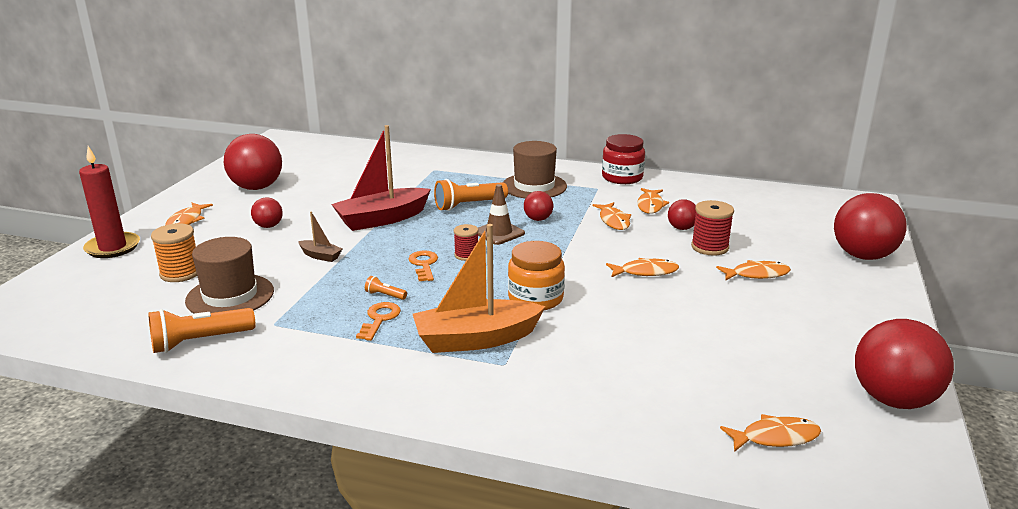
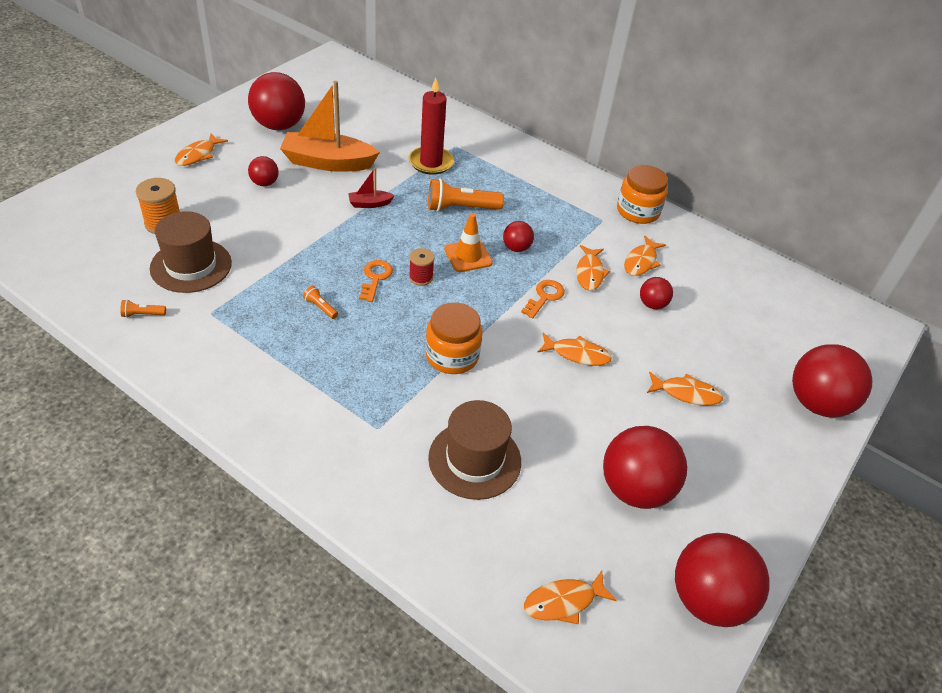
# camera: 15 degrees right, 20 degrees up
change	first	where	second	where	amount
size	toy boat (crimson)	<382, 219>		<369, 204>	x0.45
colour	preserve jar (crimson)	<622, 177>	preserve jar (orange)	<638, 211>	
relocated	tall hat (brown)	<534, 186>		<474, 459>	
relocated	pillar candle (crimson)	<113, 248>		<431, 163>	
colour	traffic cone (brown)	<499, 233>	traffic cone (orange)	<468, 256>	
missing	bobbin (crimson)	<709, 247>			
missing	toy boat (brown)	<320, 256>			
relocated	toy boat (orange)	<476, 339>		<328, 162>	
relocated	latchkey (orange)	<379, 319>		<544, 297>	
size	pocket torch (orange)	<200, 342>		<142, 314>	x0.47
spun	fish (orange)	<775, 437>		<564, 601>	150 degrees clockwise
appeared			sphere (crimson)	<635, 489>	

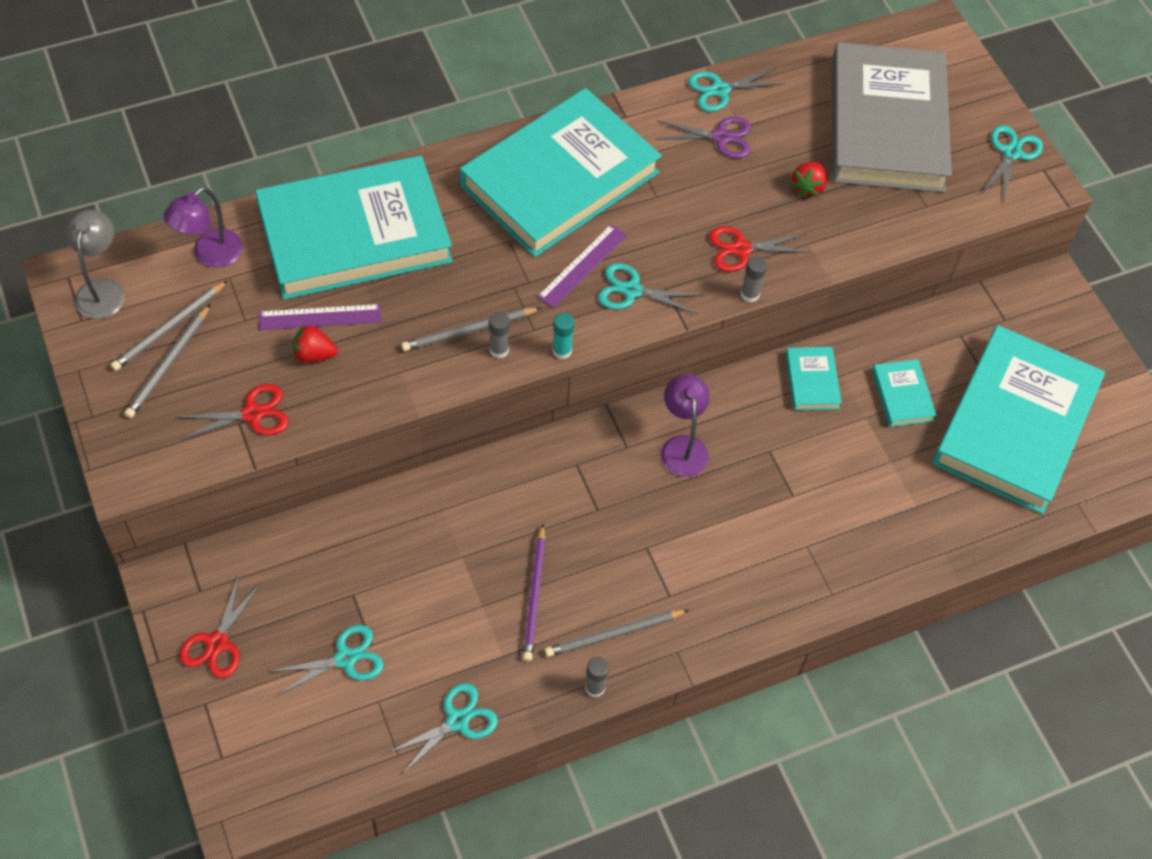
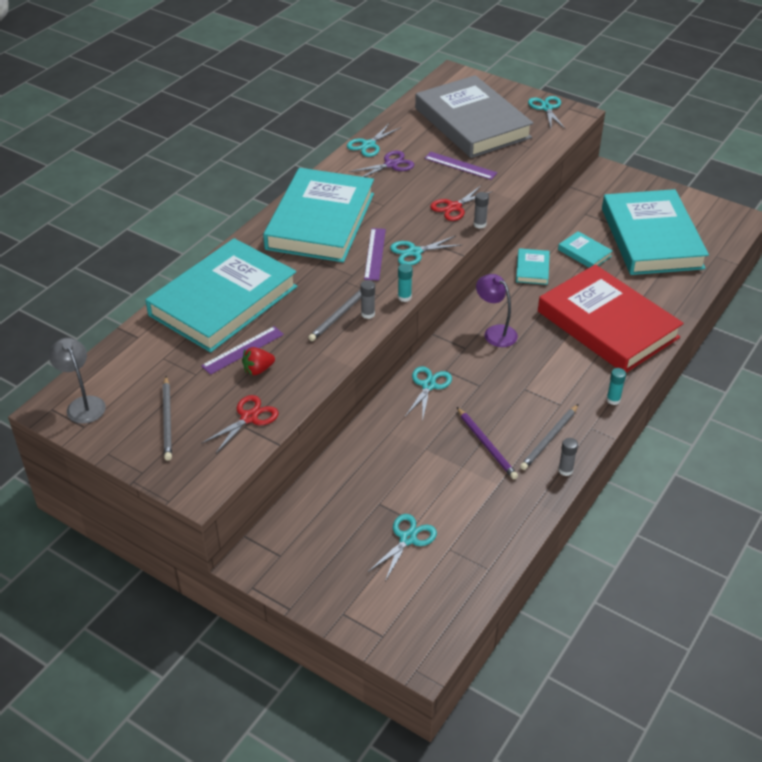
# camera: 30 degrees left, 15 degrees down
change	first	where	second	where	amount
exchanged	toy strawberry (crimson)	<808, 187>	measuring stick (violet)	<460, 165>	
missing	reading lamp (violet)	<210, 255>			
missing	lead pencil (grey)	<169, 328>			
spun	book (turquoise)	<812, 381>		<532, 269>	45 degrees clockwise
missing	shears (crimson)	<217, 643>			
relocated	shears (turquoise)	<457, 721>		<428, 385>	
appeared			book (crimson)	<607, 324>	
appeared			glue (turquoise)	<613, 400>	

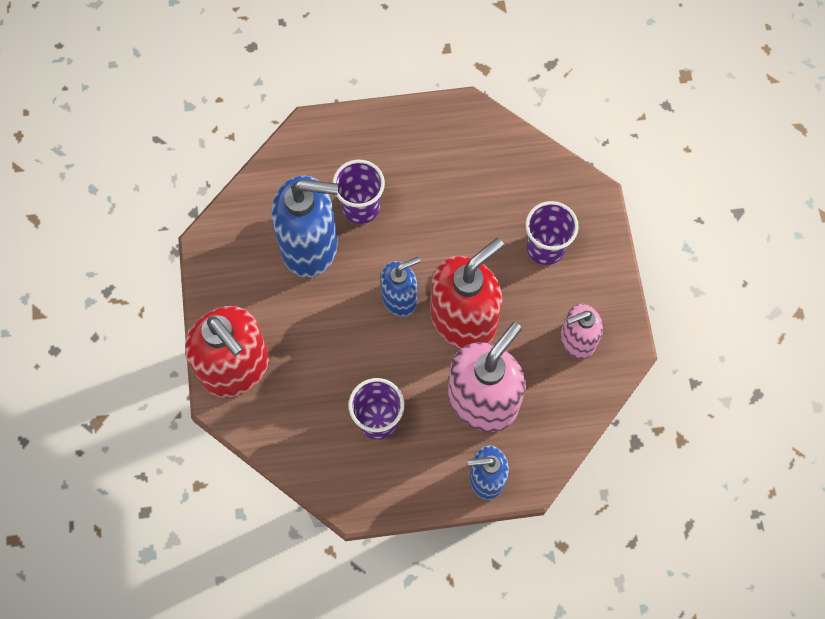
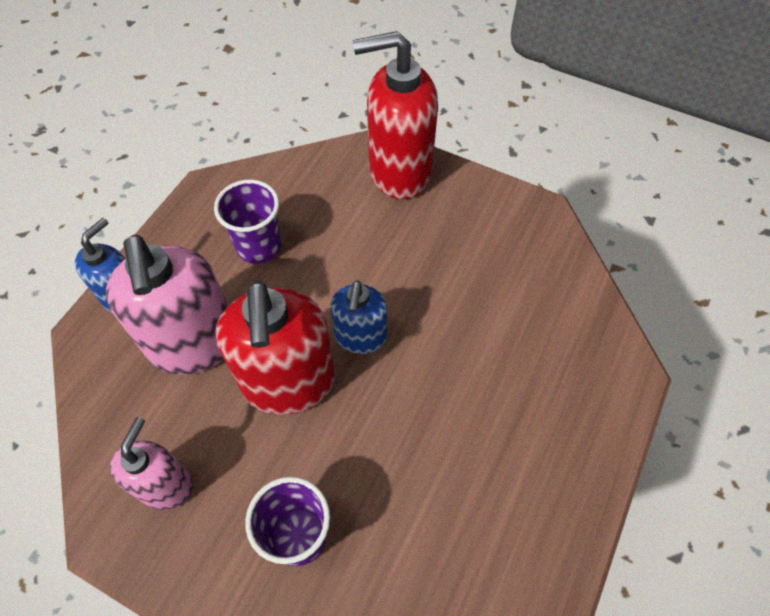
# camera: 125 degrees right, 10 degrees down
change	first	where	second	where	amount
missing	beaker (violet)	<361, 207>			
missing	soap dispenser (royal blue)	<310, 246>			

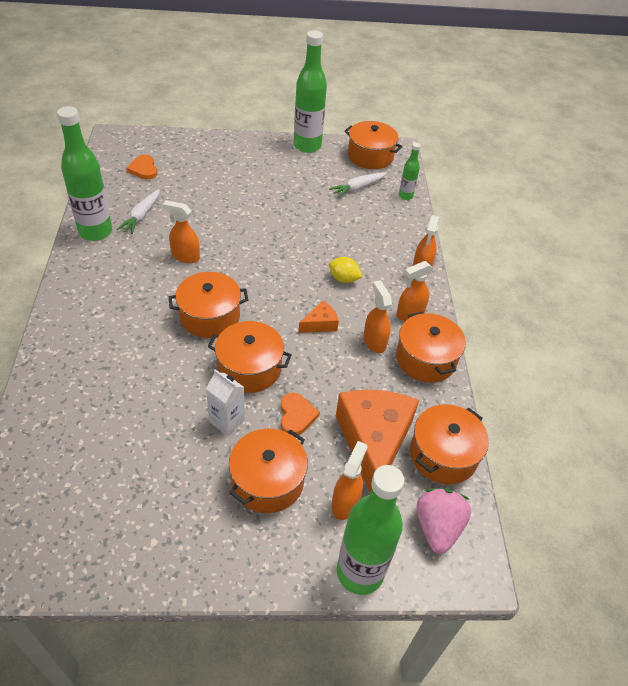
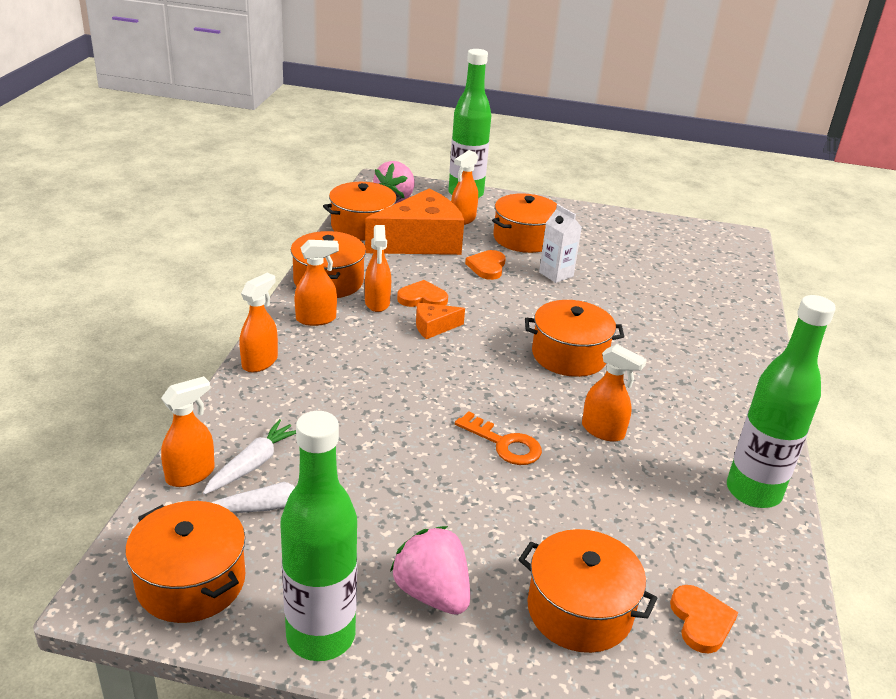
# camera: 165 degrees left, 15 degrees down
change	first	where	second	where	amount
exchanged	drink bottle (leaf-green)	<405, 196>	sprayer (orange)	<191, 474>	
relocated	carrot (snow-white)	<141, 216>		<252, 464>	
missing	citrus fruit (yellow)	<343, 279>			
relocated	stockpot (orange)	<249, 368>		<579, 610>	
spun	piece of cheese (orange)	<373, 442>		<421, 242>	135 degrees counterclockwise
appeared			love heart (orange)	<422, 298>	
appeared			latchkey (orange)	<504, 444>	
appeared			toy strawberry (rosy)	<432, 593>	

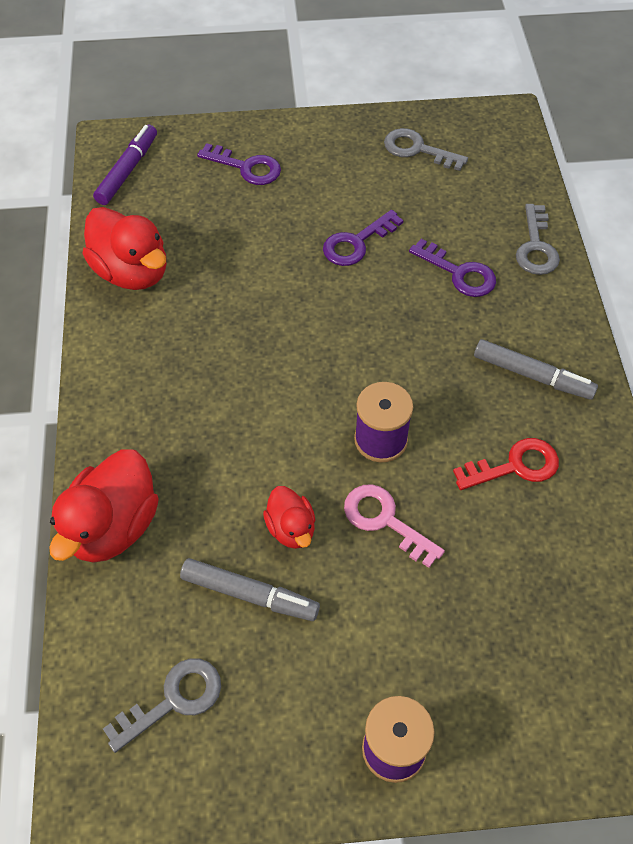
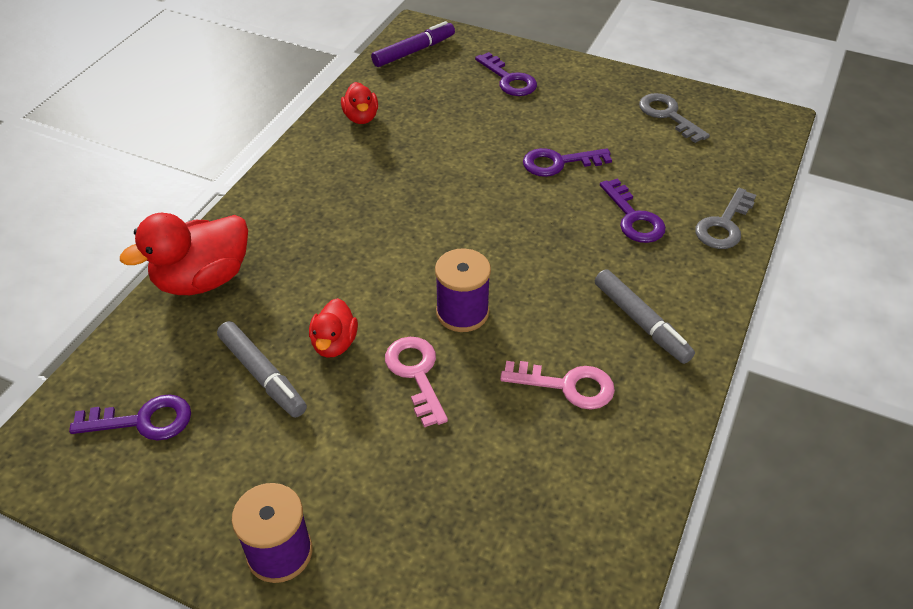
# camera: 30 degrees right, 10 degrees down
change	first	where	second	where	amount
size	rubber duck (crimson)	<132, 272>		<361, 117>	x0.56
colour	latchkey (crimson)	<515, 466>	latchkey (rosy)	<567, 385>	
colour	latchkey (grey)	<173, 700>	latchkey (violet)	<143, 420>	

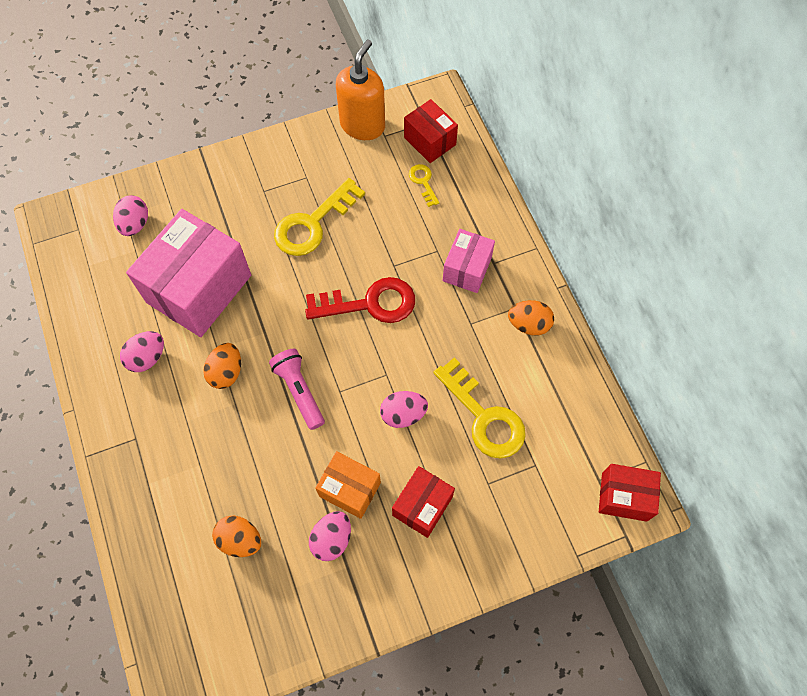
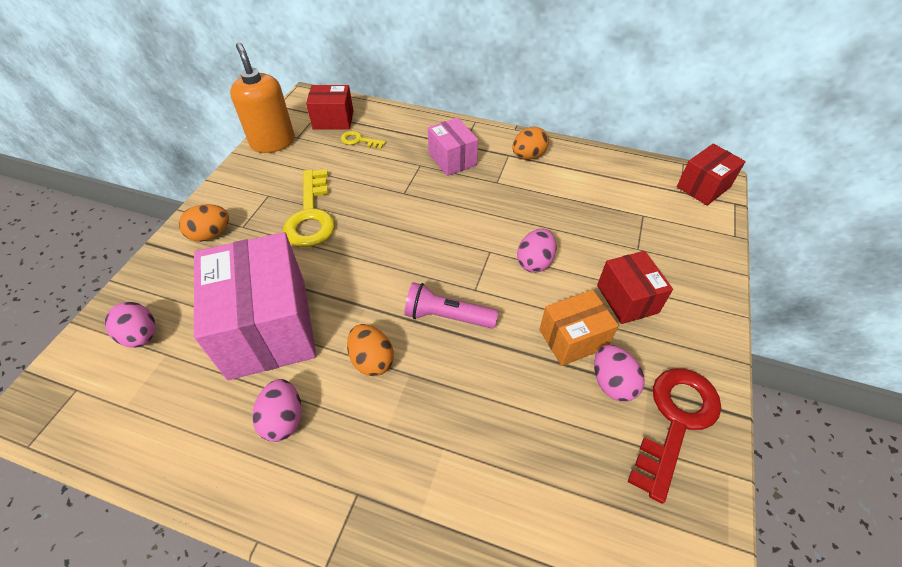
# camera: 50 degrees left, 15 degrees down
change	first	where	second	where	amount
relocated	latchkey (crimson)	<370, 303>		<675, 421>	
missing	latchkey (yellow)	<484, 416>			
relocated	egg (orange)	<240, 540>		<210, 234>	

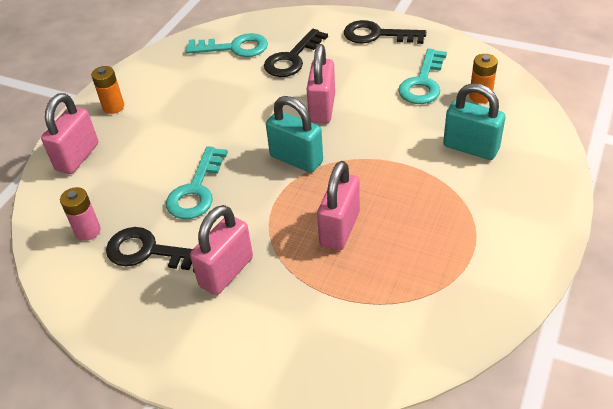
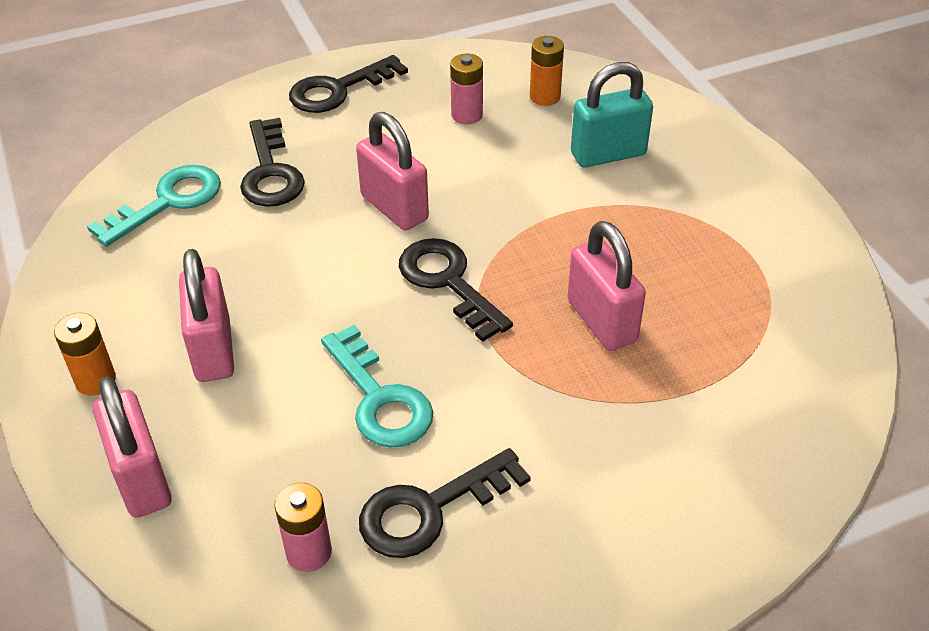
# camera: 50 degrees left, 0 degrees up
change	first	where	second	where	amount
exchanged	latchkey (turquoise)	<423, 83>	AA battery (rosy)	<467, 115>	
exchanged	padlock (turquoise)	<296, 159>	latchkey (jet-black)	<448, 282>	
relocated	padlock (rosy)	<226, 272>		<213, 350>	

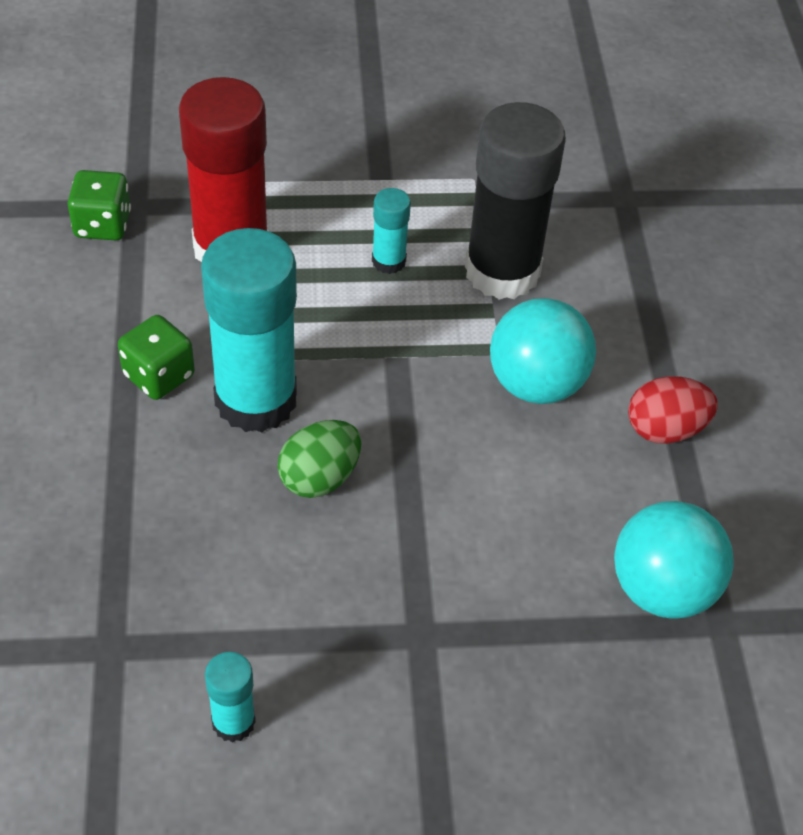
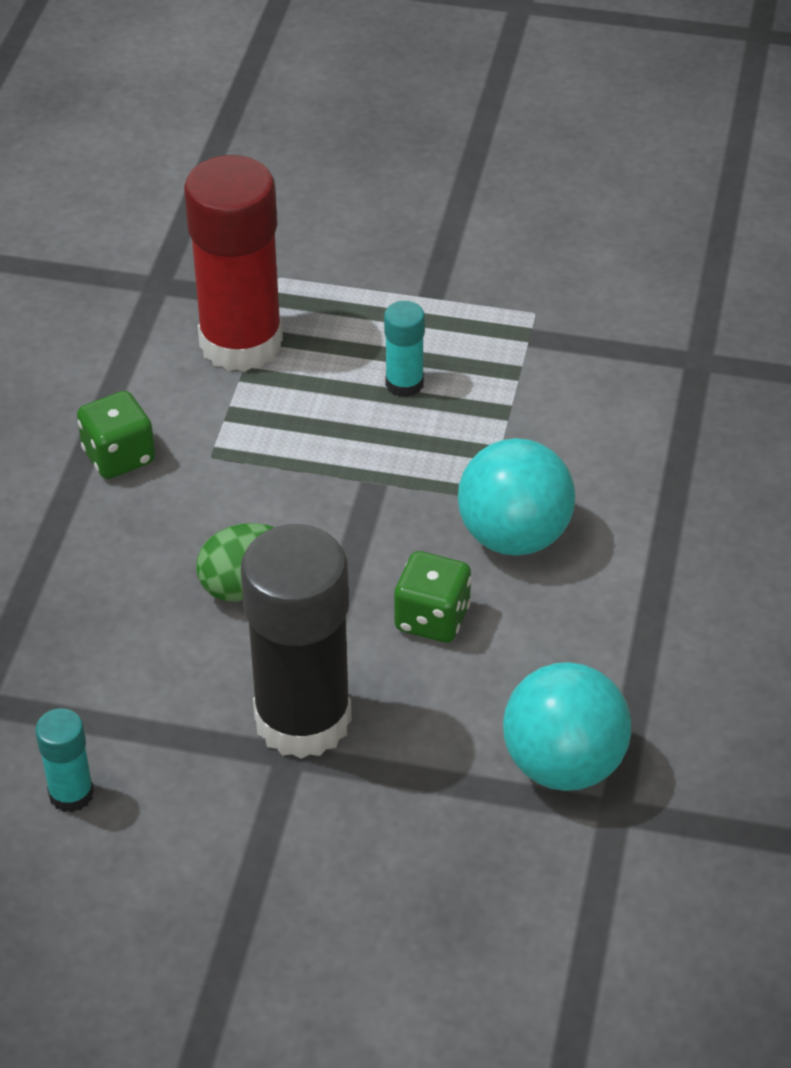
# camera: 20 degrees right, 5 degrees down
change	first	where	second	where	amount
relocated	glue (jet-black)	<502, 271>		<303, 719>	
relocated	dice (leaf-green)	<102, 225>		<432, 618>	
missing	glue (turquoise)	<256, 400>			
missing	egg (crimson)	<665, 429>			

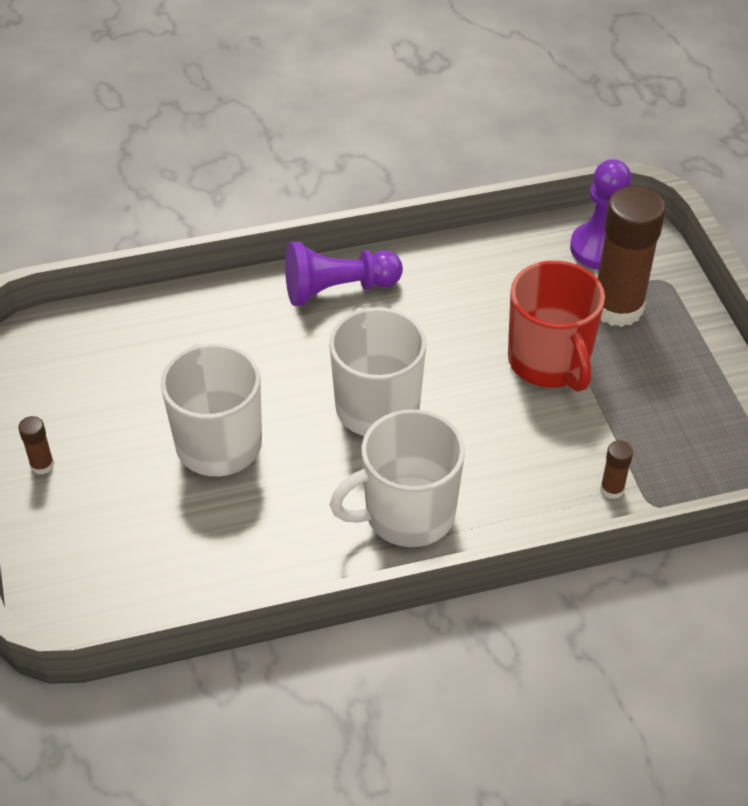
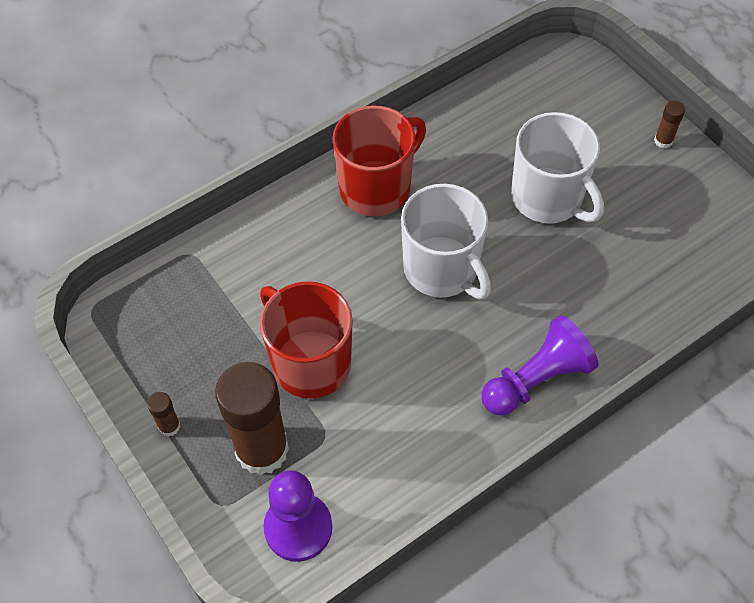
# camera: 160 degrees right, 10 degrees up
change	first	where	second	where	amount
colour	tea mug (snow-white)	<407, 514>	tea mug (crimson)	<376, 188>	
relocated	glue (brown)	<612, 489>		<169, 426>	

